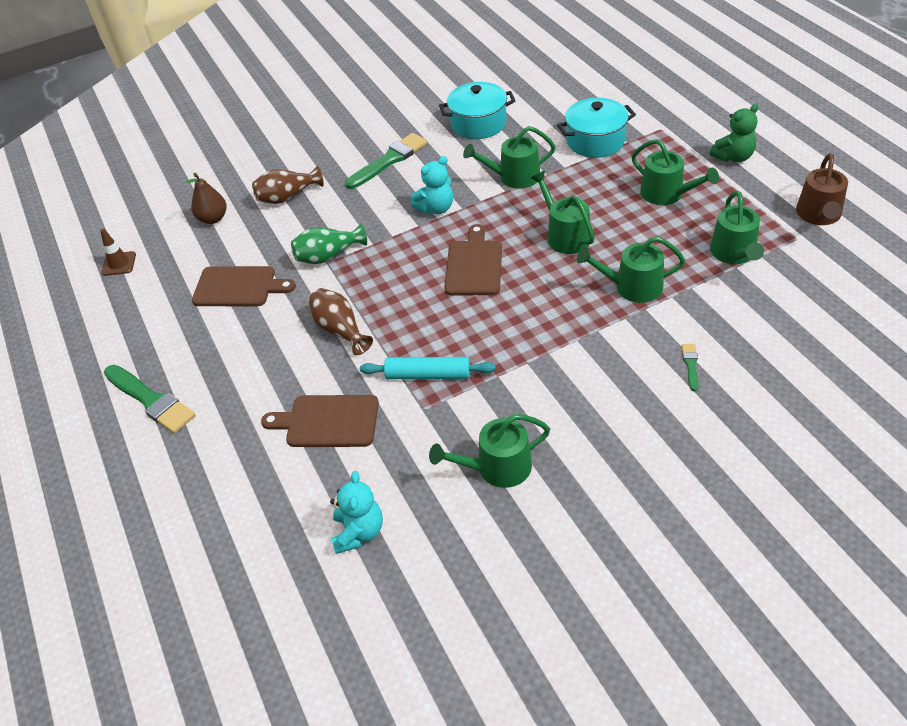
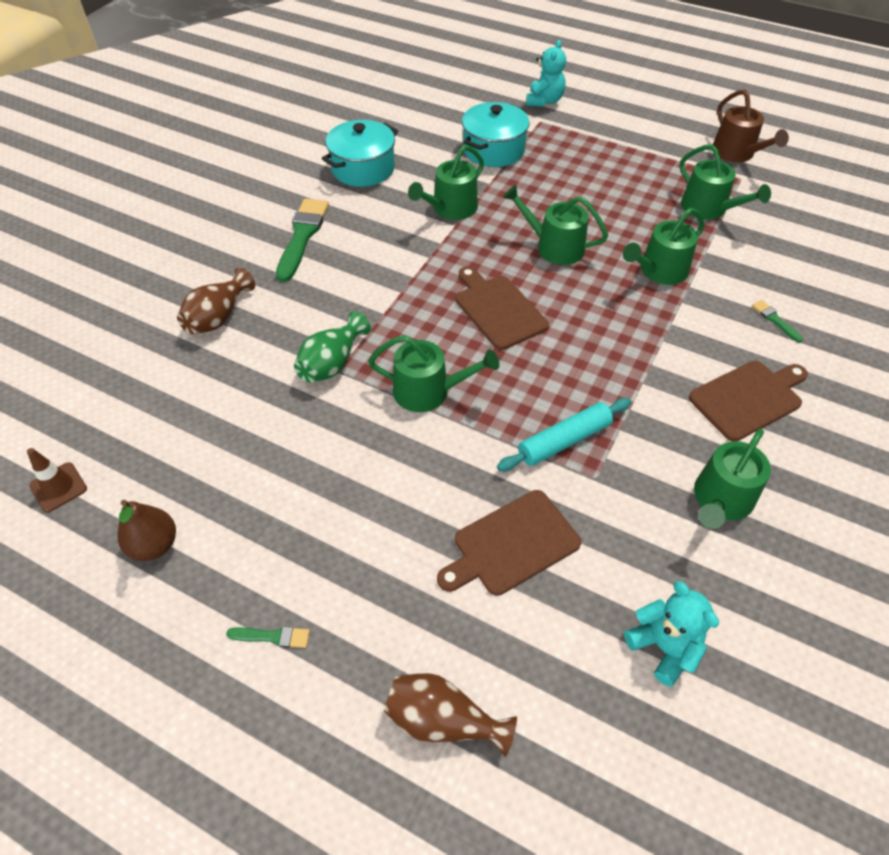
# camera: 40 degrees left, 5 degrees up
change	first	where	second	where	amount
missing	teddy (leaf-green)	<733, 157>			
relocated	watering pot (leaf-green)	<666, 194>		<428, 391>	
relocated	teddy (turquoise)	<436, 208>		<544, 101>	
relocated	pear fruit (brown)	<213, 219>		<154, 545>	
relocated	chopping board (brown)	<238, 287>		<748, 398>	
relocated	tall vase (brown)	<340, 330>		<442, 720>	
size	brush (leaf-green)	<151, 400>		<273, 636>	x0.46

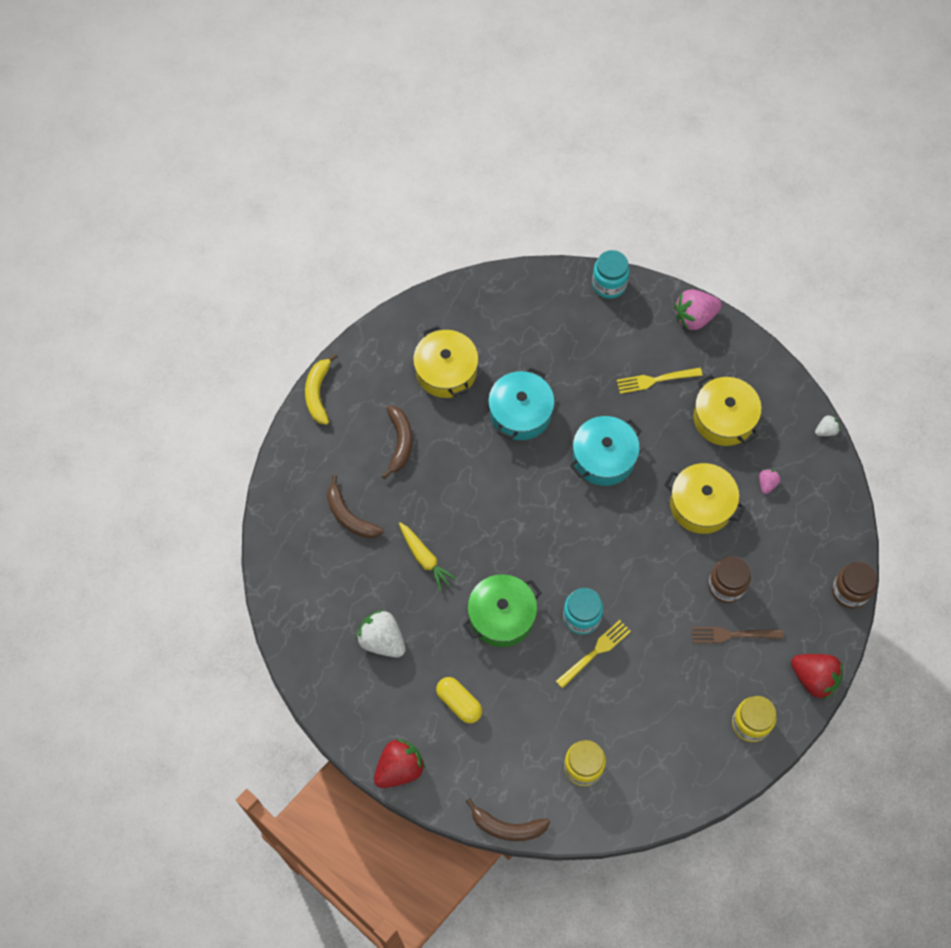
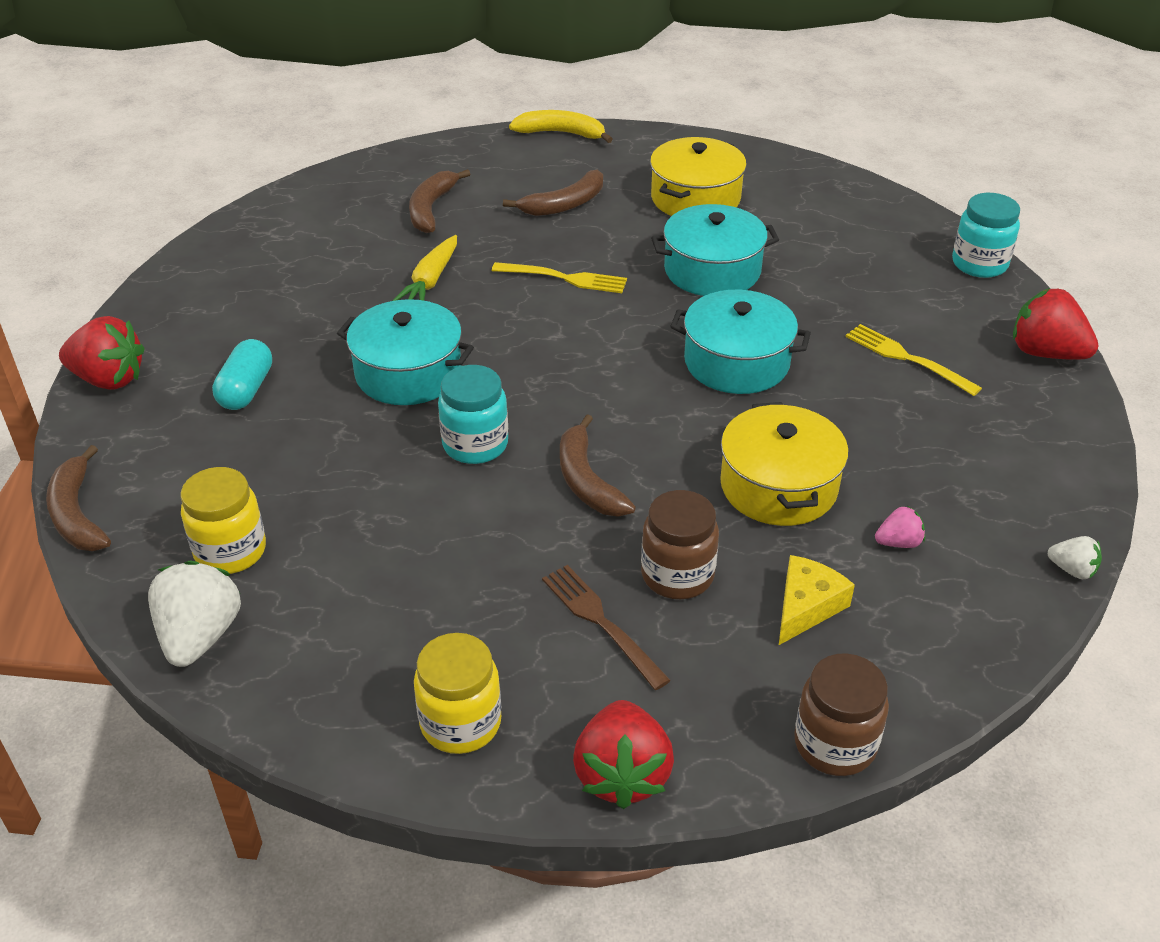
# camera: 55 degrees right, 25 degrees down
change	first	where	second	where	amount
colour	toy strawberry (rosy)	<694, 317>	toy strawberry (crimson)	<1045, 353>	
spun	banana (yellow)	<318, 393>		<561, 133>	45 degrees clockwise
missing	stockpot (yellow)	<724, 418>			
colour	stockpot (leaf-green)	<501, 616>	stockpot (turquoise)	<408, 373>	
relocated	toy strawberry (snow-white)	<382, 640>		<200, 636>	
relocated	table fork (yellow)	<595, 652>		<564, 278>	
colour	capsule (yellow)	<459, 703>	capsule (turquoise)	<246, 389>	
appeared			banana (brown)	<587, 480>	
appeared			piece of cheese (yellow)	<806, 606>	

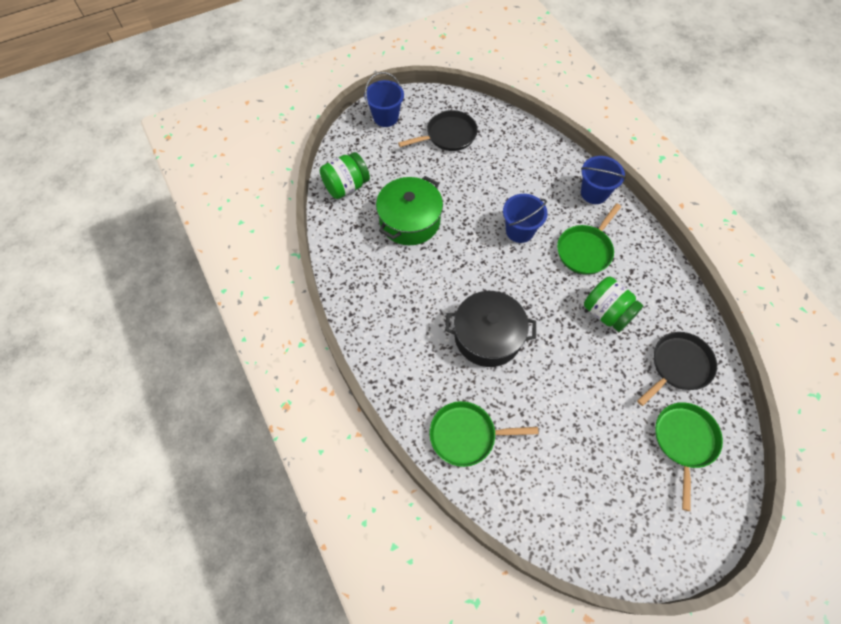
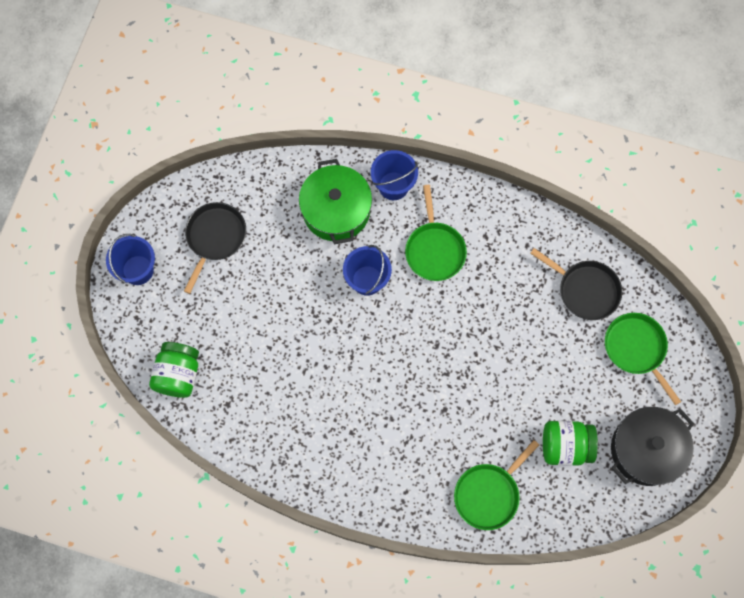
# camera: 45 degrees left, 10 degrees up
change	first	where	second	where	amount
relocated	stockpot (leaf-green)	<409, 220>		<336, 210>	
relocated	preserve jar (leaf-green)	<607, 313>		<565, 446>	
relocated	stockpot (jet-black)	<487, 336>		<646, 450>	
spun	pan (jet-black)	<678, 366>		<585, 290>	120 degrees clockwise

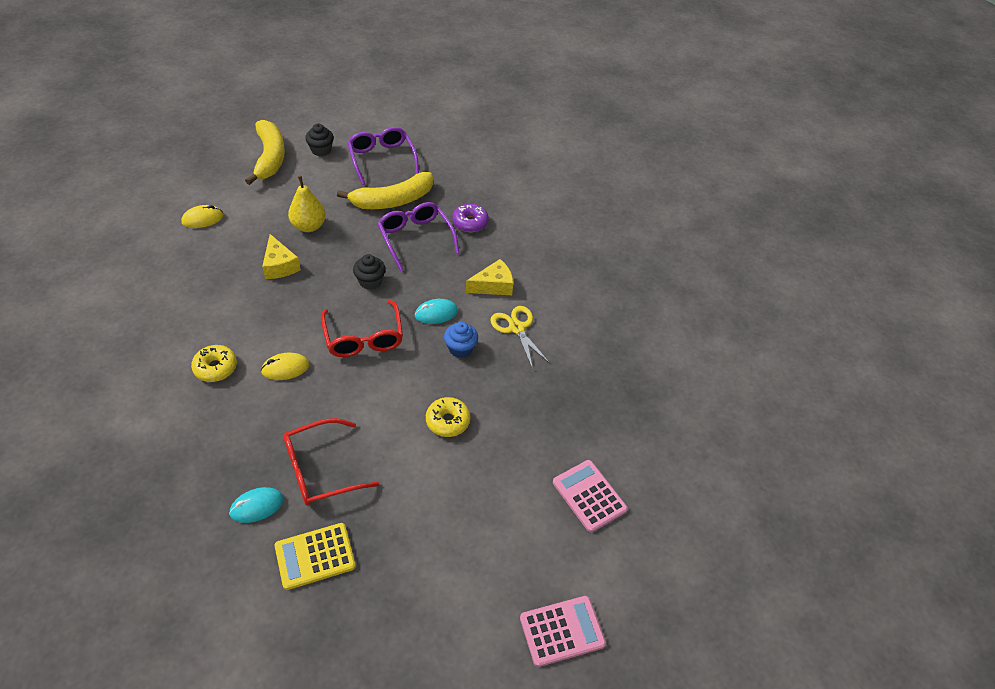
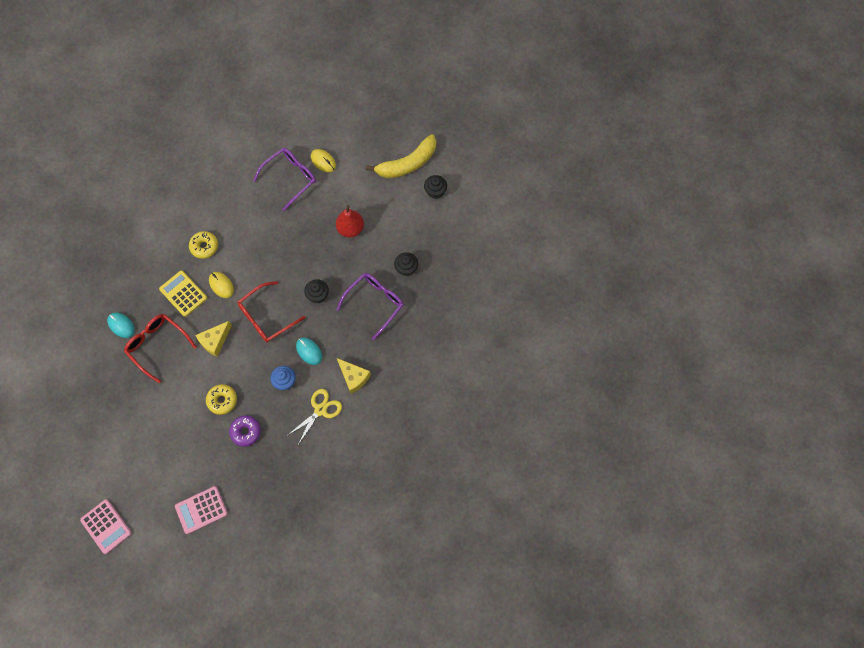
# camera: 70 degrees right, 20 degrees up
change	first	where	second	where	amount
relocated	glasses (violet)	<382, 159>		<290, 178>	
exchanged	banana (yellow)	<392, 200>	fairy cake (jet-black)	<406, 268>	
colour	pear fruit (yellow)	<309, 226>	pear fruit (crimson)	<350, 229>	
relocated	donut (violet)	<470, 222>		<246, 432>	
relocated	piece of cheese (yellow)	<279, 265>		<215, 341>	
spun	calculator (rosy)	<589, 496>		<201, 510>	150 degrees counterclockwise
relocated	calculator (yellow)	<315, 556>		<183, 294>	

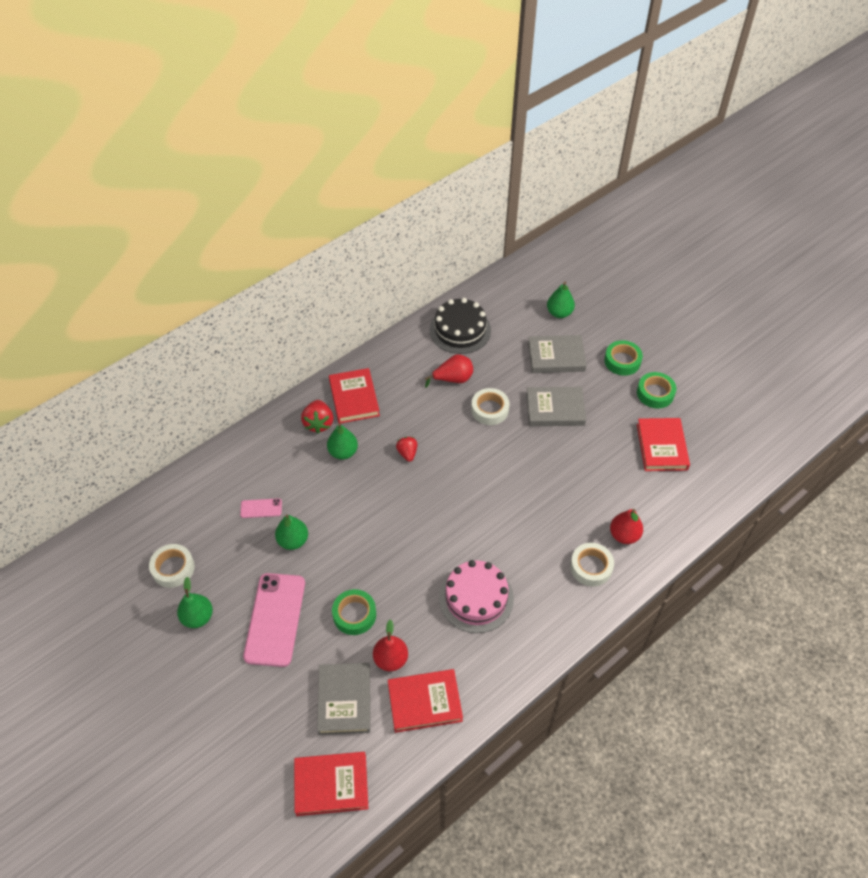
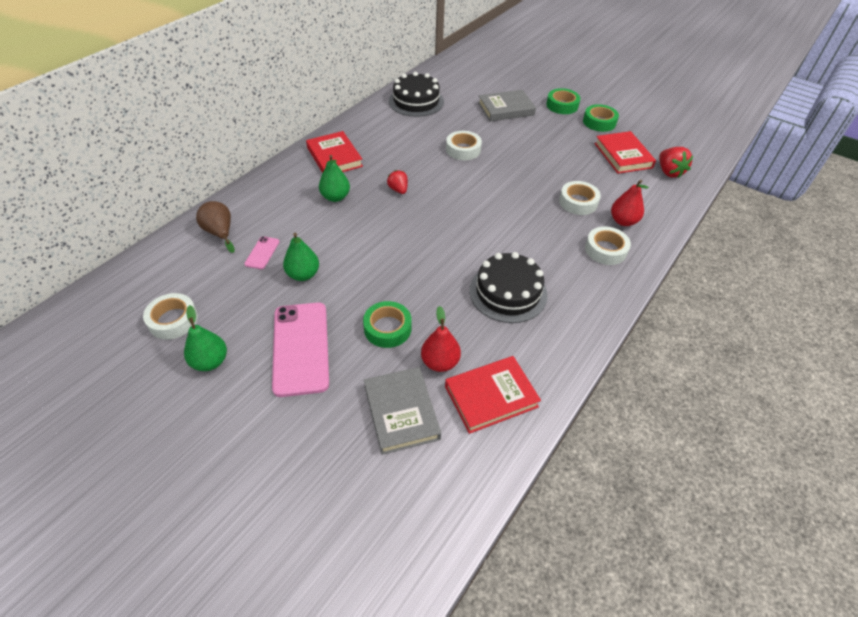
# camera: 15 degrees left, 5 degrees down
change	first	where	second	where	amount
missing	pear fruit (leaf-green)	<559, 313>			
missing	pear fruit (crimson)	<453, 379>			
missing	book (grey)	<555, 409>			
relocated	toy strawberry (crimson)	<318, 423>		<669, 172>	
spun	smartphone (rosy)	<261, 508>		<262, 253>	60 degrees counterclockwise
colour	gateau (rosy)	<476, 598>	gateau (jet-black)	<508, 292>	
missing	book (crimson)	<331, 784>			
appeared			roll of tape (snow-white)	<578, 202>	
appeared			pear fruit (brown)	<220, 233>	

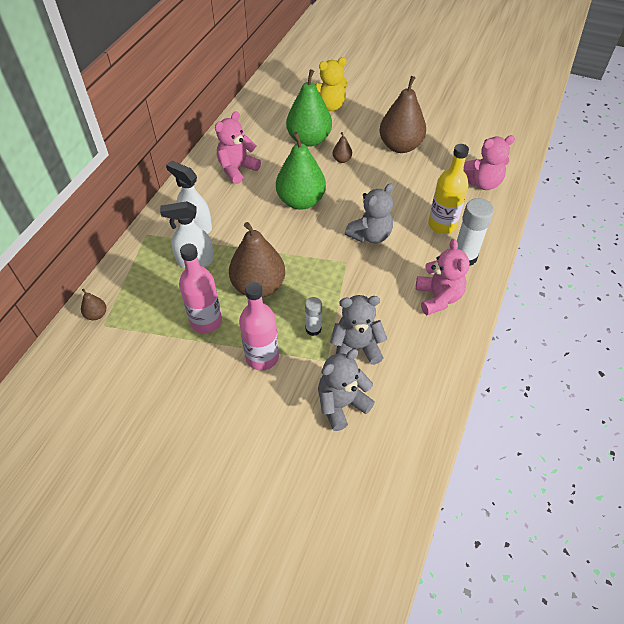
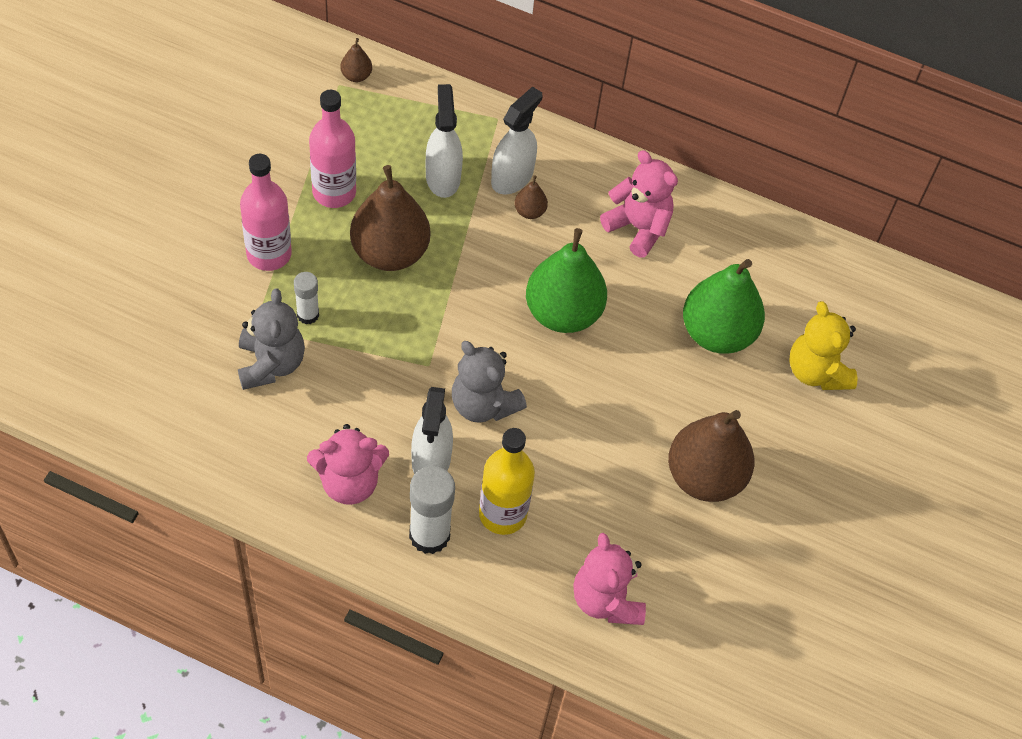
# camera: 85 degrees right, 5 degrees up
change	first	where	second	where	amount
relocated	pear fruit (brown)	<342, 160>		<530, 211>	
missing	teddy (grey)	<341, 404>			
appeared			sprayer (snow-white)	<431, 460>	

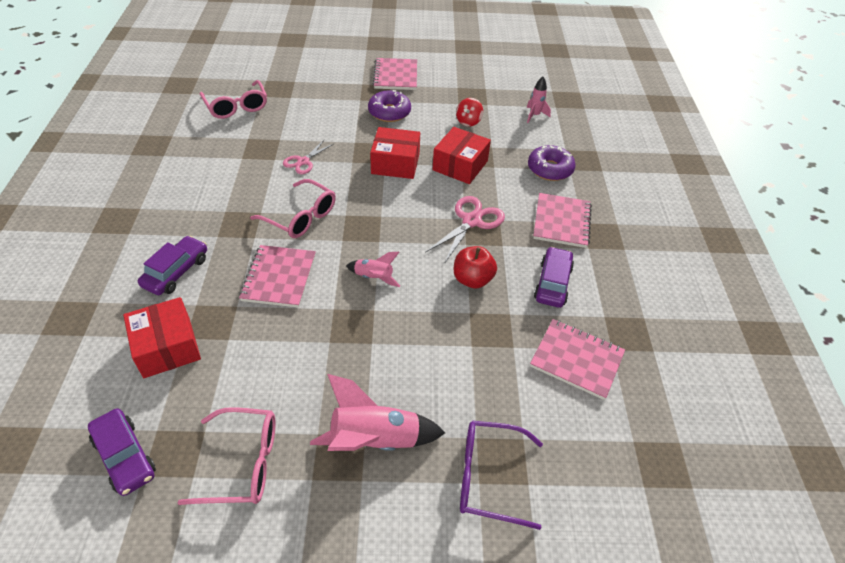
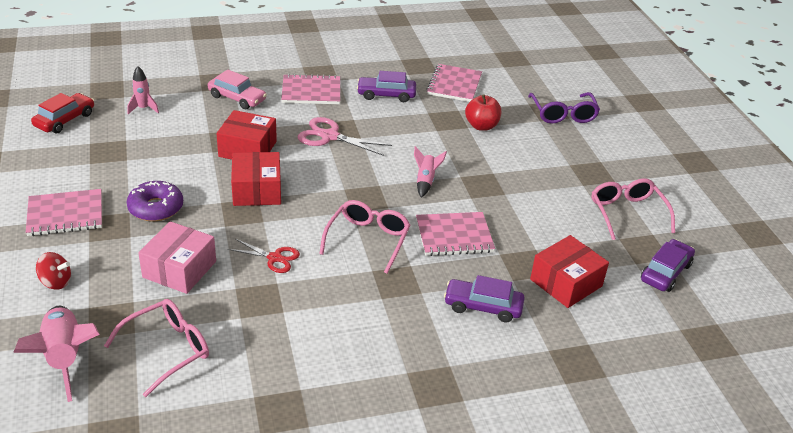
# camera: 105 degrees left, 10 degrees down
change	first	where	second	where	amount
relocated	spinning top (crimson)	<468, 121>		<56, 282>	
colour	shears (rosy)	<303, 161>	shears (crimson)	<274, 258>	
exchanged	donut (violet)	<550, 169>	automobile (rosy)	<237, 98>	
relocated	apple fruit (crimson)	<472, 279>		<481, 126>	
relocated	rocket (rosy)	<374, 440>		<65, 358>	
appeared			automobile (crimson)	<65, 120>	
appeared			parcel (rosy)	<179, 269>	

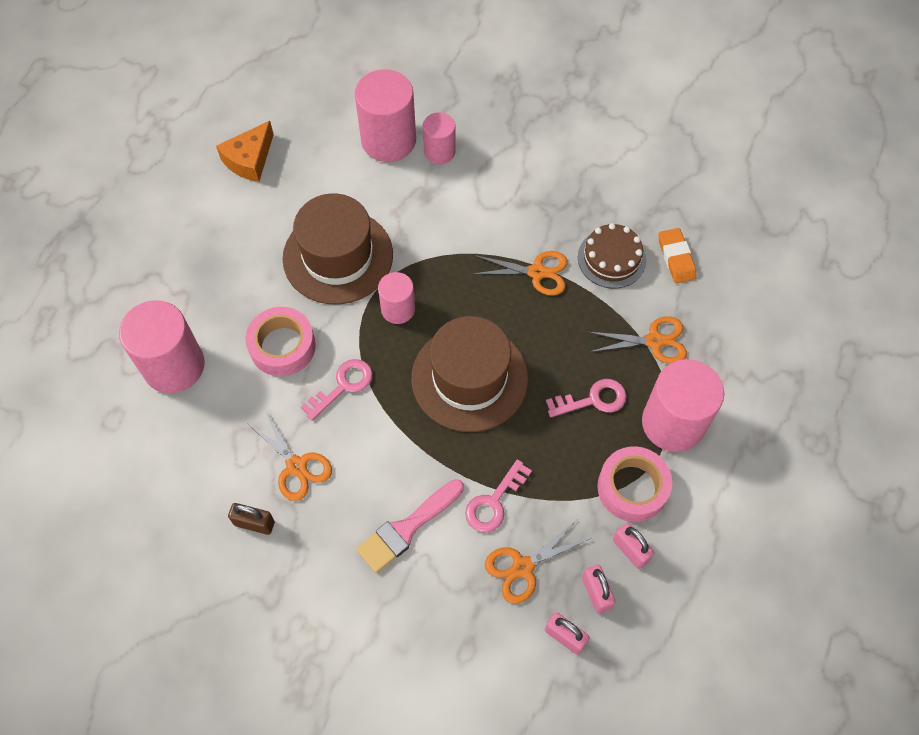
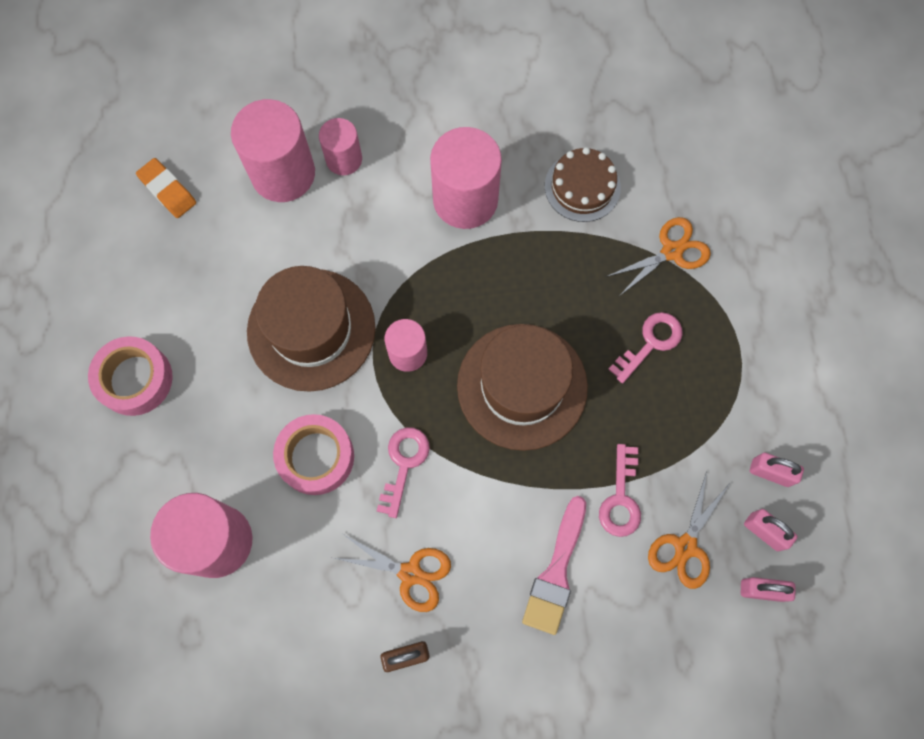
# camera: 30 degrees left, 10 degrees up
change	first	where	second	where	amount
missing	piece of cheese (orange)	<249, 159>			
relocated	pencil eraser (orange)	<676, 258>		<168, 190>	
missing	shears (orange)	<537, 272>			
relocated	solid cylinder (rosy)	<673, 423>		<465, 200>	
relocated	roll of tape (rosy)	<632, 488>		<135, 379>	

